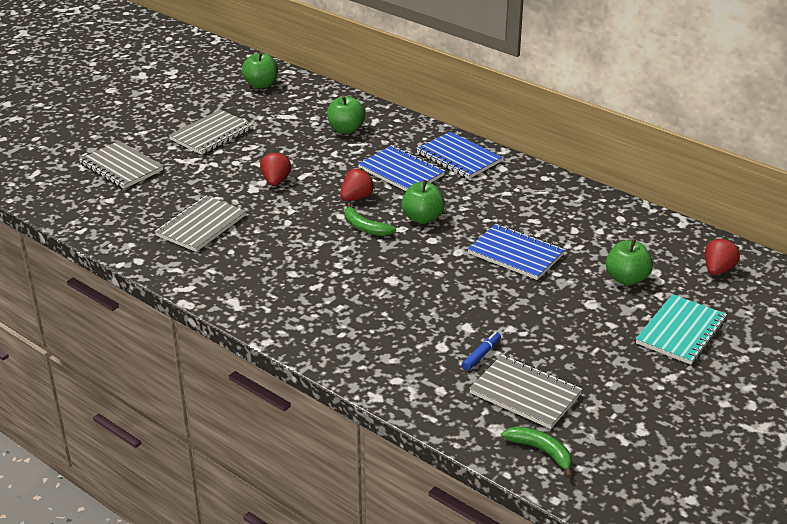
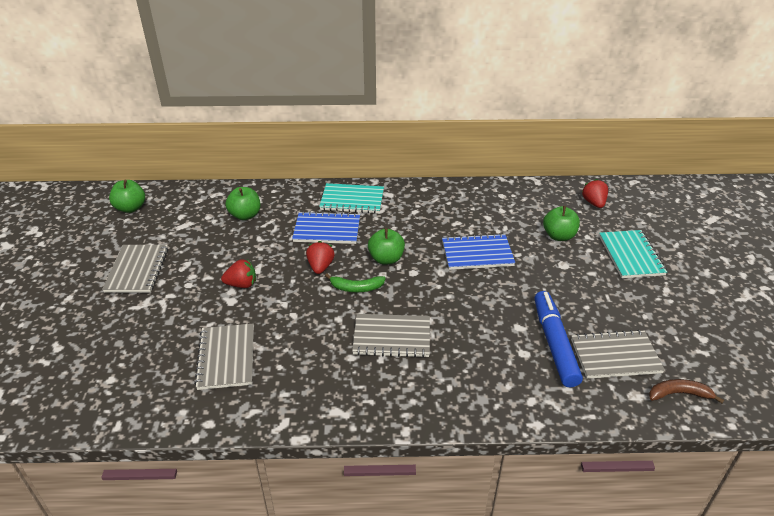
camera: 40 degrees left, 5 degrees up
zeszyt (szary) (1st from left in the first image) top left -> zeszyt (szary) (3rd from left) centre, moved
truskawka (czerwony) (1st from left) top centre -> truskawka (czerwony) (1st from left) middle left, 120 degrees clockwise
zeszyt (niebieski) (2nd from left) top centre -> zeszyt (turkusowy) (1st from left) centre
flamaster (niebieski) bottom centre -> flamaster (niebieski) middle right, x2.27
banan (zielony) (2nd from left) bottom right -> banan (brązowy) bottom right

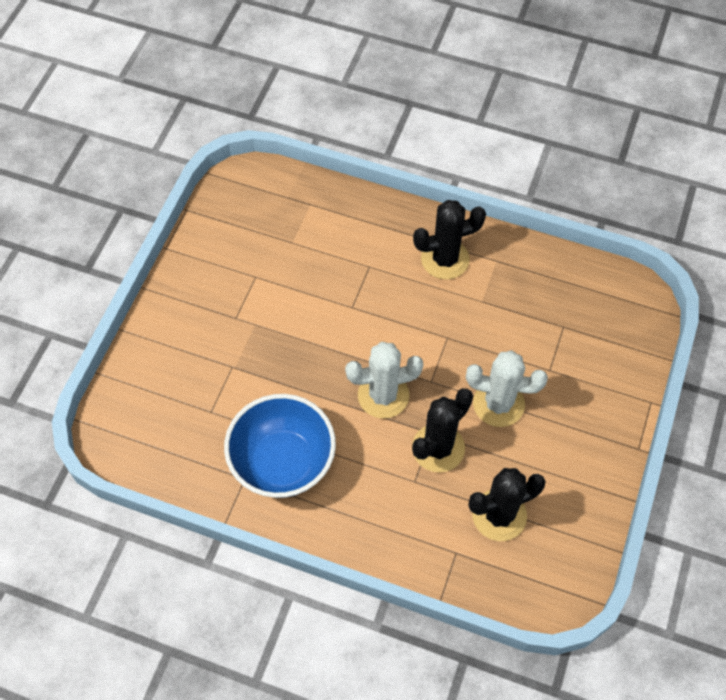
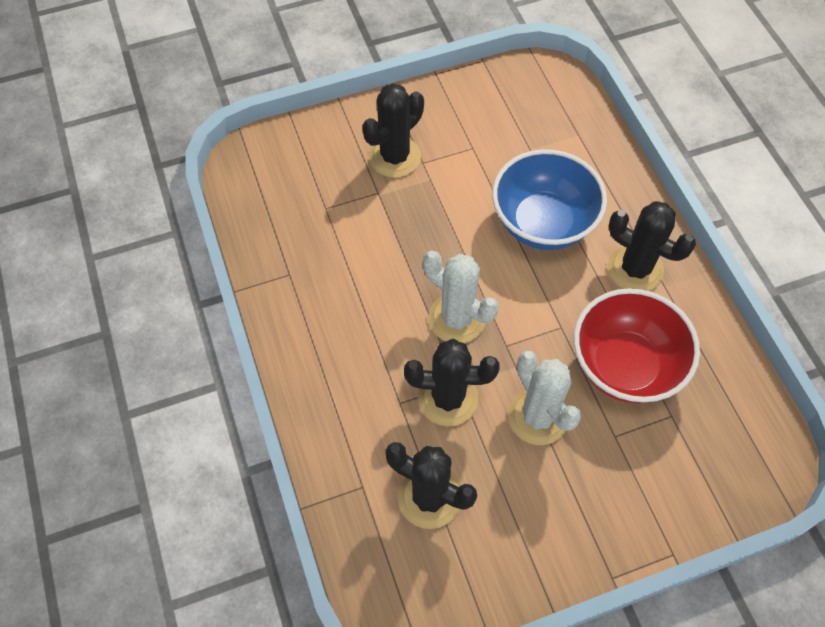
camera: 50 degrees right, 0 degrees up
miska (niebieski) centre -> miska (niebieski) top centre, moved
none -> kaktus (czarny) (1st from left) top centre
none -> miska (czerwony) middle right

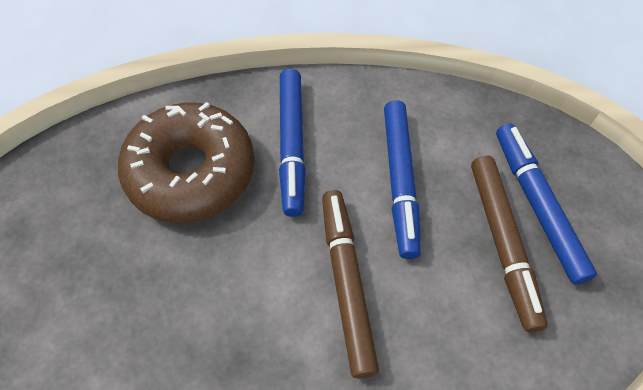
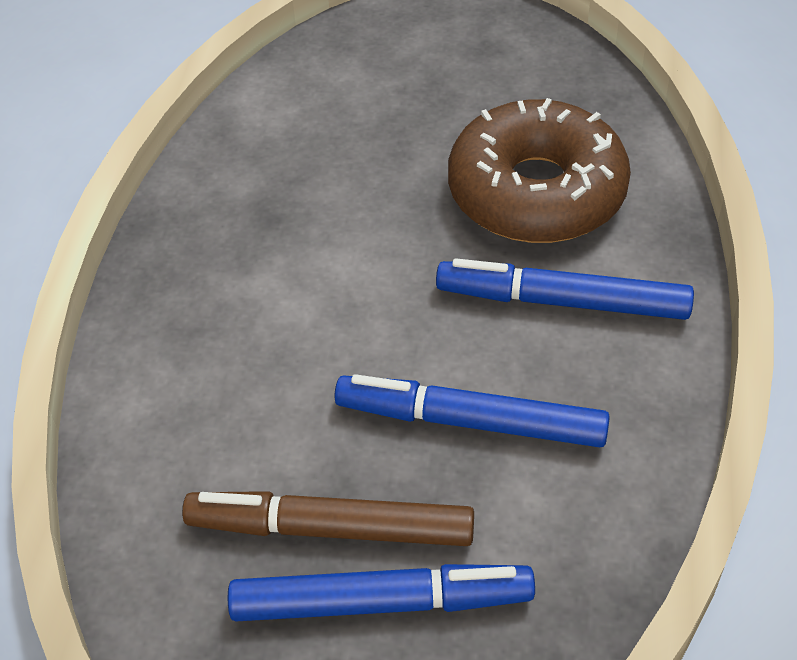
camera: 105 degrees right, 10 degrees down
flamaster (brązowy) (1st from left) bottom centre -> none

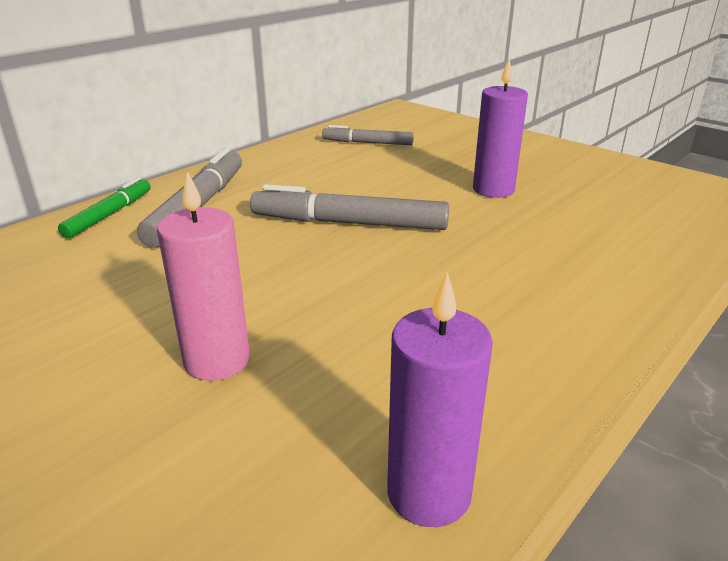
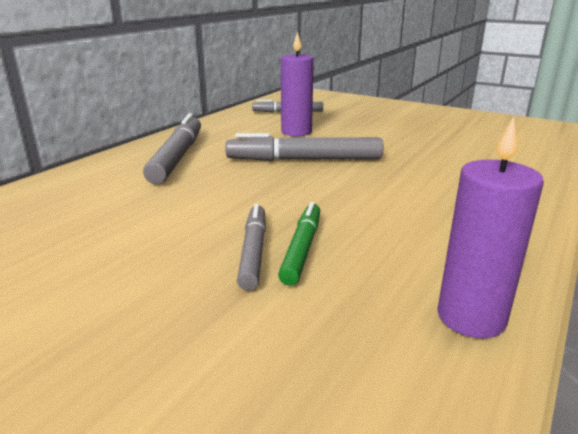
camera: 10 degrees left, 5 degrees down
flamaster (zielony) middle left -> flamaster (zielony) centre, moved
świeca (różowy) middle left -> flamaster (szary) (2nd from left) centre
świeca (fioletowy) (2nd from left in the first image) top right -> świeca (fioletowy) (1st from left) top centre, moved

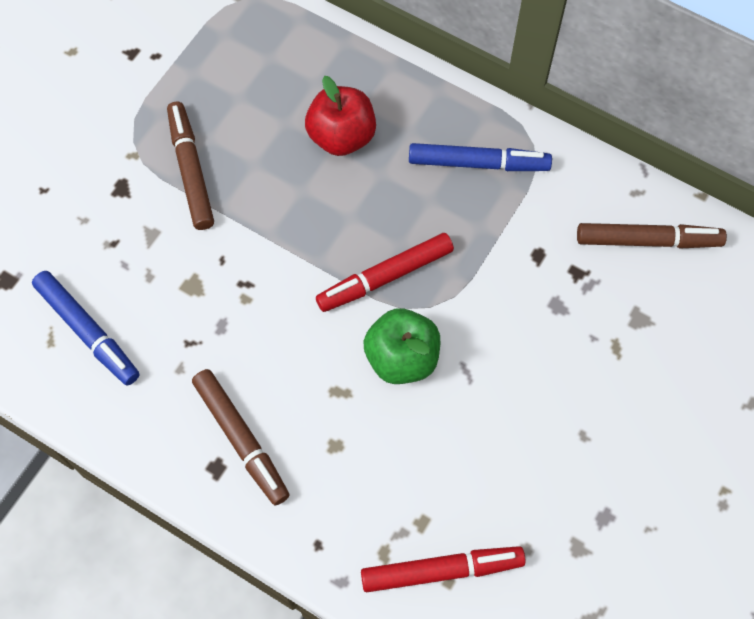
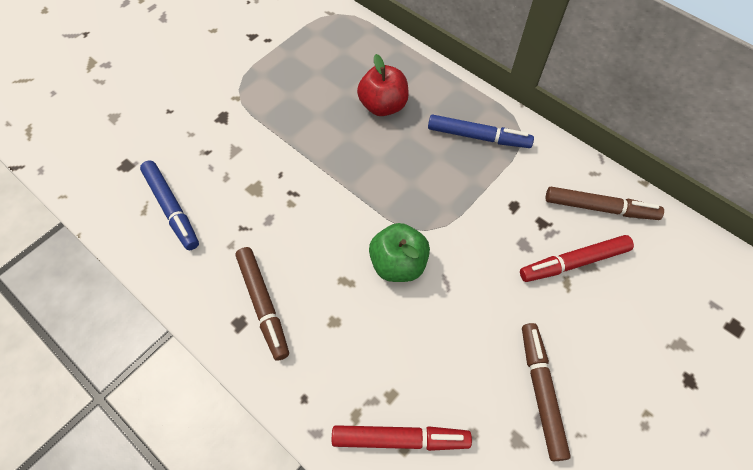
camera: 10 degrees right, 5 degrees down
flamaster (brązowy) (1st from left in the first image) top left -> flamaster (brązowy) (2nd from left) bottom right, moved
flamaster (czerwony) (1st from left in the first image) centre -> flamaster (czerwony) (2nd from left) middle right, moved

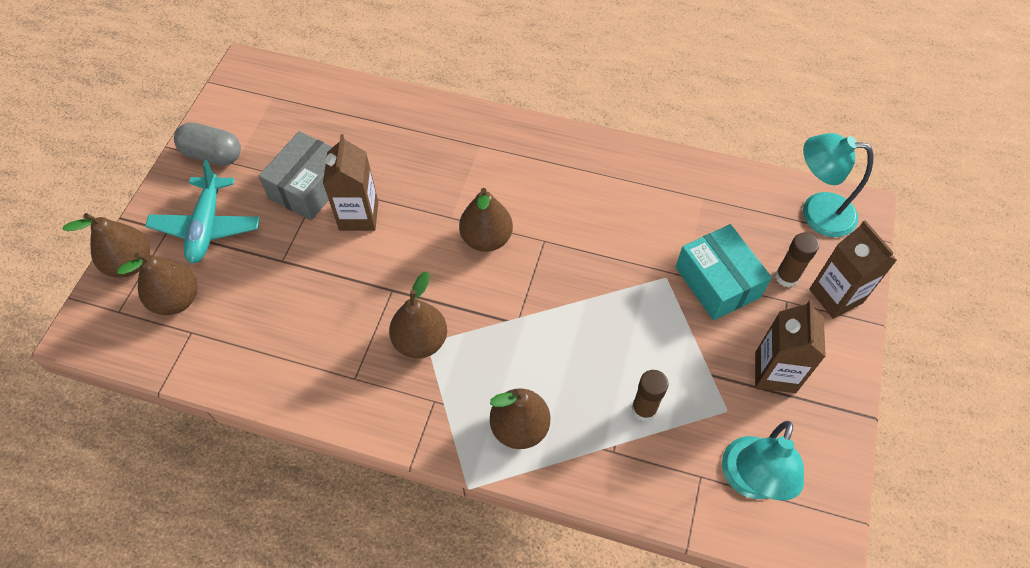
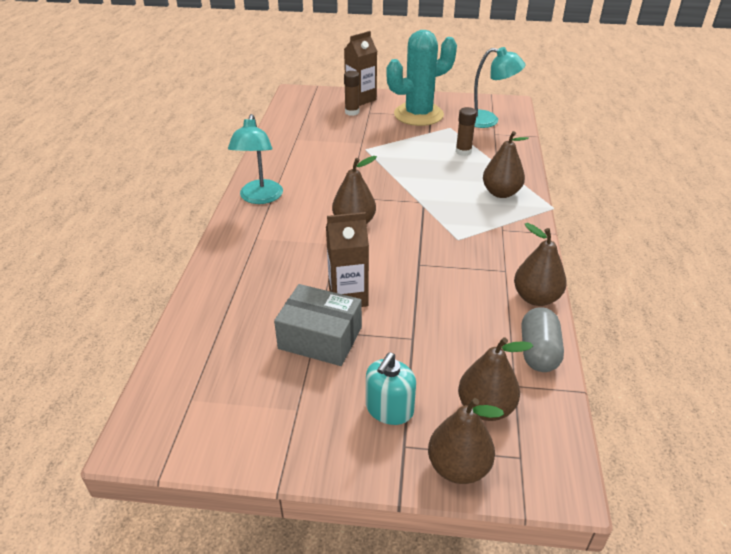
camera: 100 degrees left, 20 degrees down
samolot (turkusowy) middle left -> dozownik mydła (turkusowy) bottom centre
kapsułka (szary) top left -> kapsułka (szary) middle right, moved
gruszka (brązowy) (3rd from left in the first image) centre -> gruszka (brązowy) (5th from left) middle right, moved
pudełko (turkusowy) middle right -> none
karton mleka (brązowy) (2nd from left) middle right -> kaktus (turkusowy) top centre
lampka (turkusowy) (2nd from left in the first image) top right -> lampka (turkusowy) (1st from left) top centre, moved

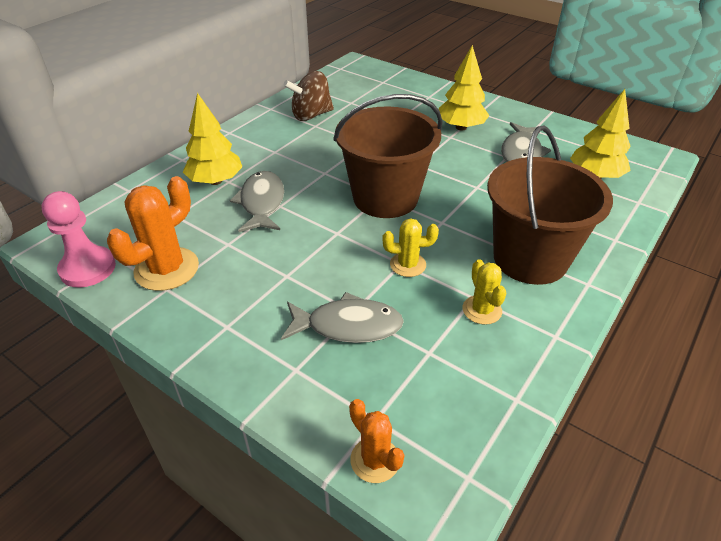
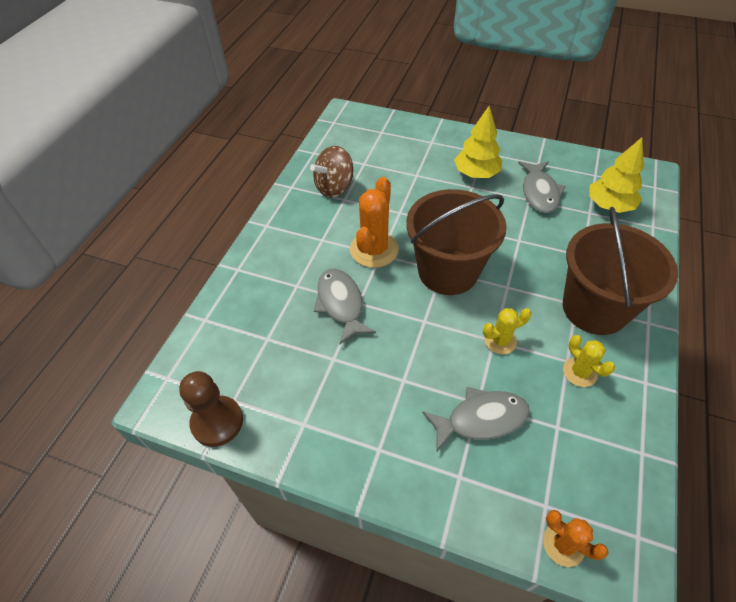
camera: 15 degrees left, 10 degrees up
pionek (różowy) middle left -> pionek (brązowy) bottom left
kaktus (pomarańczowy) (1st from left) middle left -> kaktus (pomarańczowy) (1st from left) centre, moved
drzewko (żółty) (1st from left) top left -> none

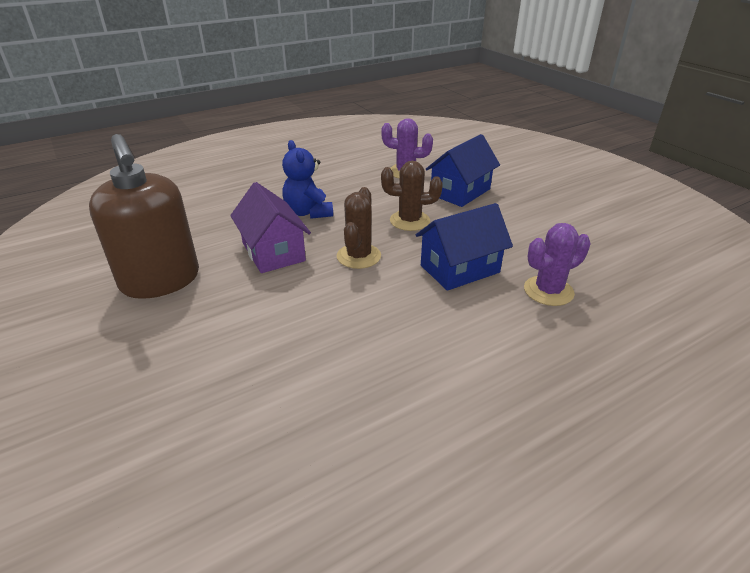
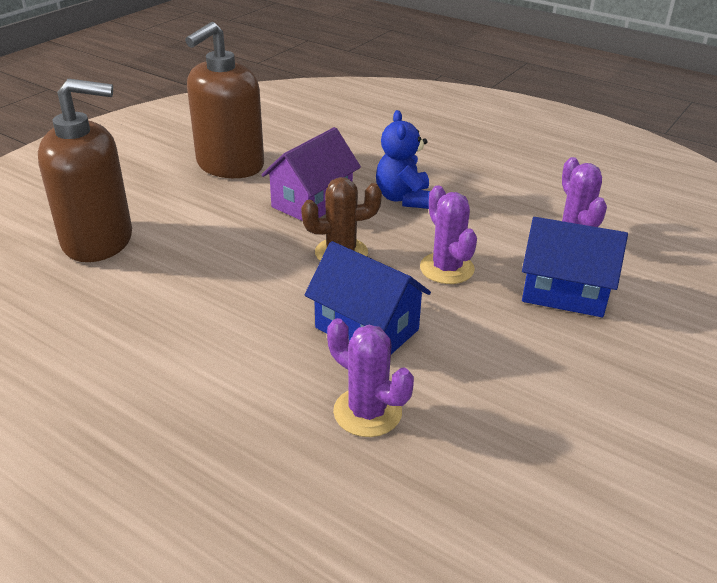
camera: 65 degrees right, 0 degrees up
miś (niebieski) top centre, 45 degrees counterclockwise
kaktus (brązowy) (2nd from left) centre -> kaktus (fioletowy) (2nd from left) centre
none -> dozownik mydła (brązowy) (1st from left) top left

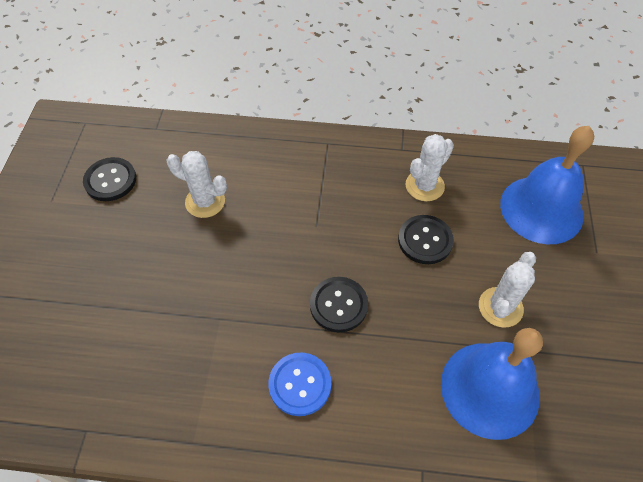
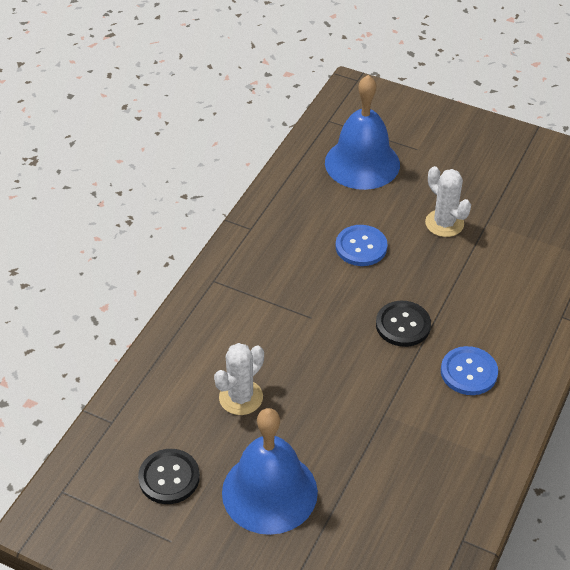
camera: 70 degrees left, 10 degrees down
guzik (czarny) (3rd from left) centre -> guzik (niebieski) (1st from left) centre
kaktus (biały) (2nd from left) middle right -> none
dzwonek (niebieski) (1st from left) bottom right -> dzwonek (niebieski) (1st from left) bottom centre, moved

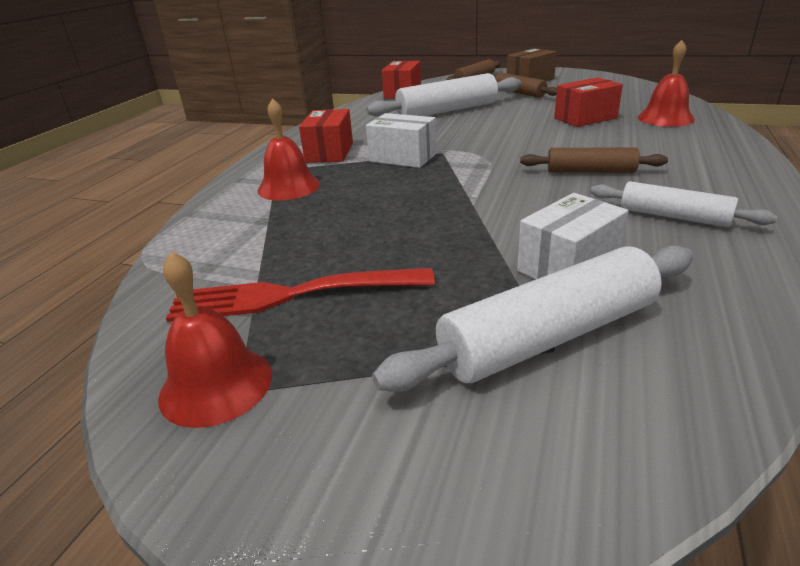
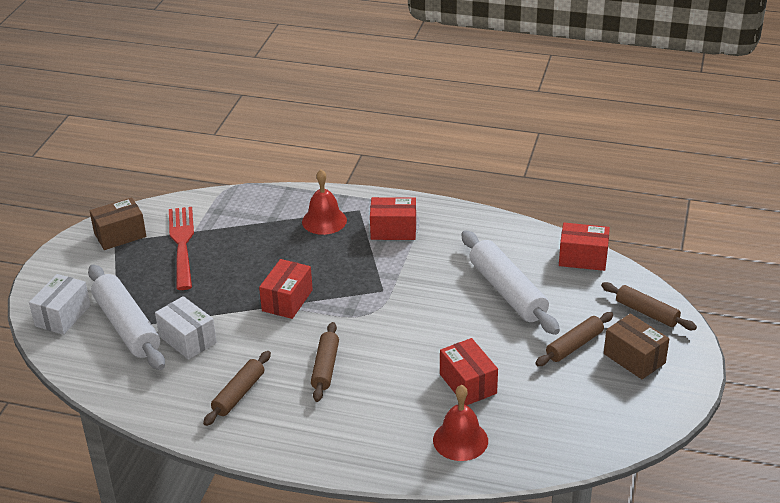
camera: 85 degrees right, 5 degrees up
dzwonek (czerwony) (1st from left) middle left -> pudełko (brązowy) (1st from left) middle left
pudełko (biały) (1st from left) top centre -> pudełko (biały) (1st from left) middle left, moved
wałek do ciasta (biały) (3rd from left) middle right -> wałek do ciasta (brązowy) (1st from left) bottom left
none -> pudełko (czerwony) (1st from left) centre

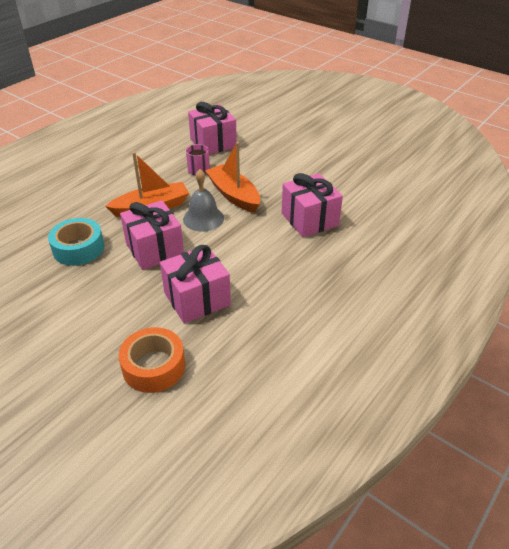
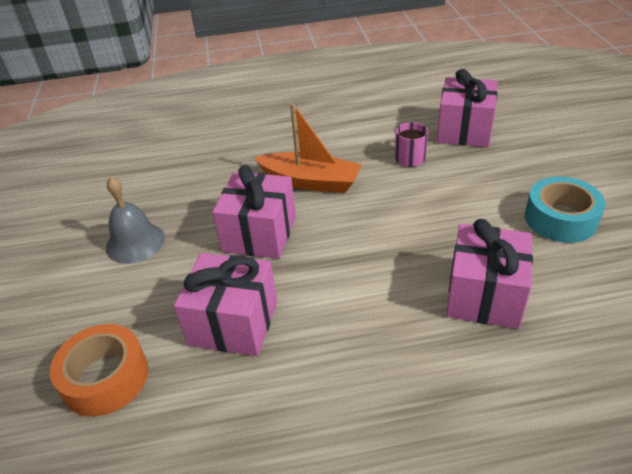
camera: 45 degrees right, 0 degrees up
taśma klejąca (turkusowy) middle left -> taśma klejąca (turkusowy) middle right, moved
dzwonek (szary) centre -> dzwonek (szary) middle left, moved
łódka (pomarańczowy) (2nd from left) top centre -> none

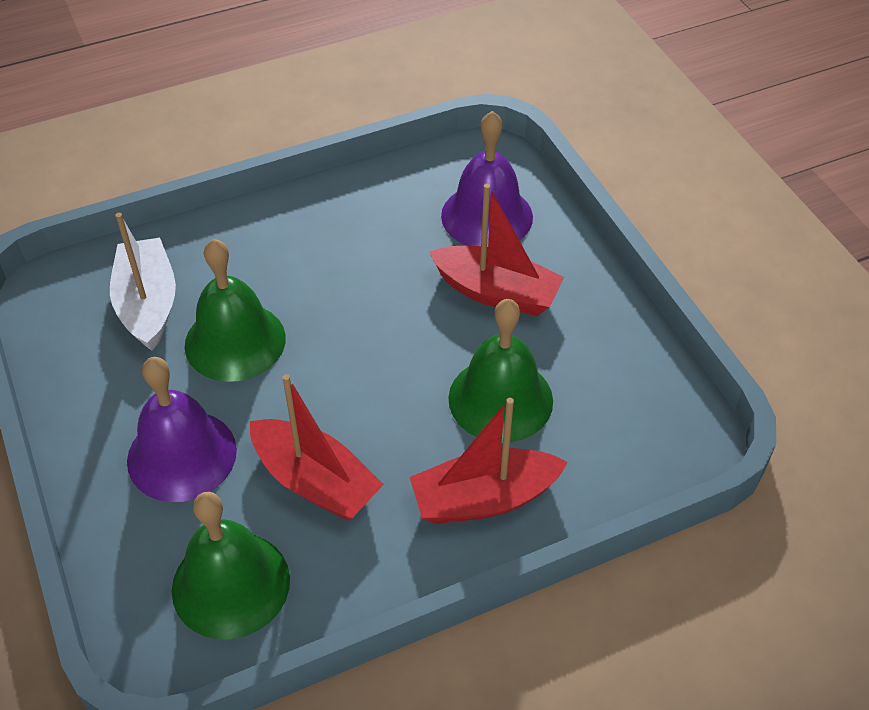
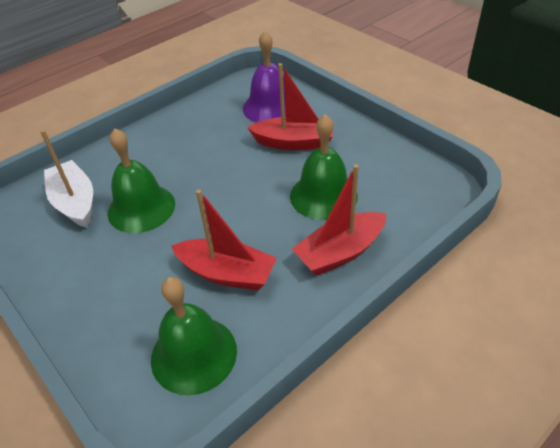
camera: 15 degrees left, 5 degrees down
dzwonek (fioletowy) (1st from left) middle left -> none

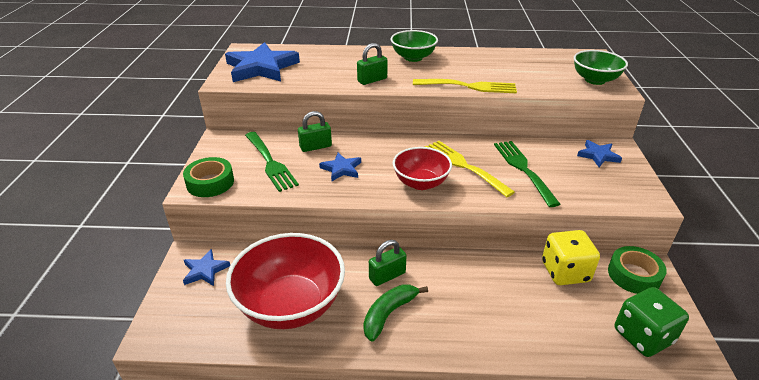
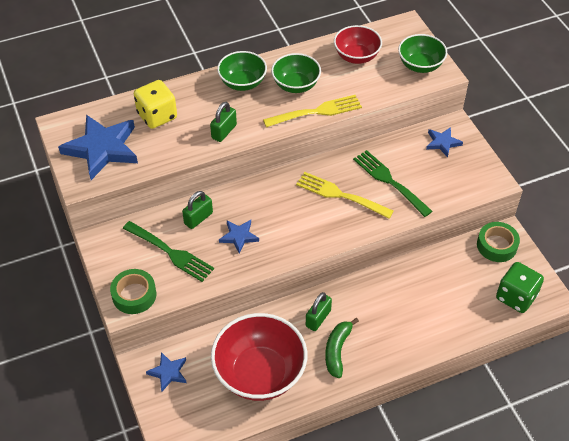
camera: 25 degrees left, 15 degrees up
miska (czerwony) (2nd from left) centre -> miska (czerwony) (2nd from left) top centre, moved
kostka do gry (żółty) bottom right -> kostka do gry (żółty) top left, moved
none -> miska (zielony) (2nd from left) top centre

